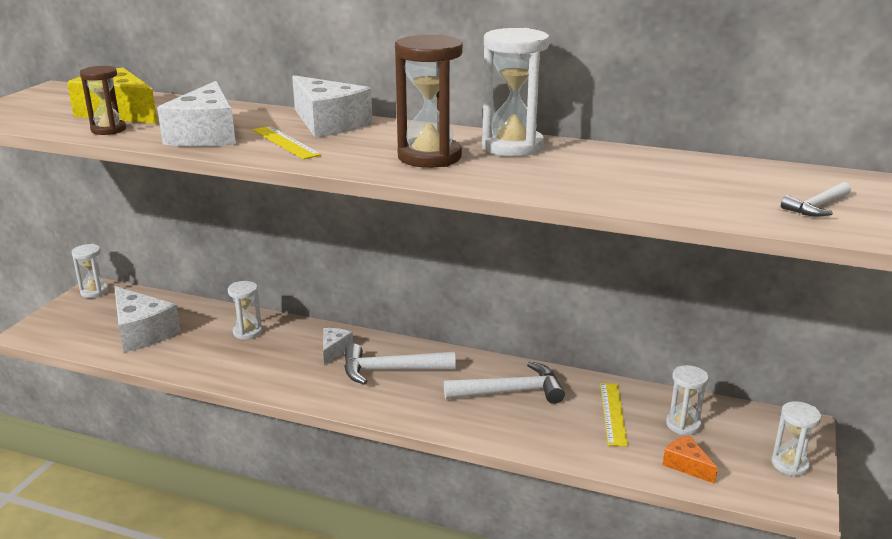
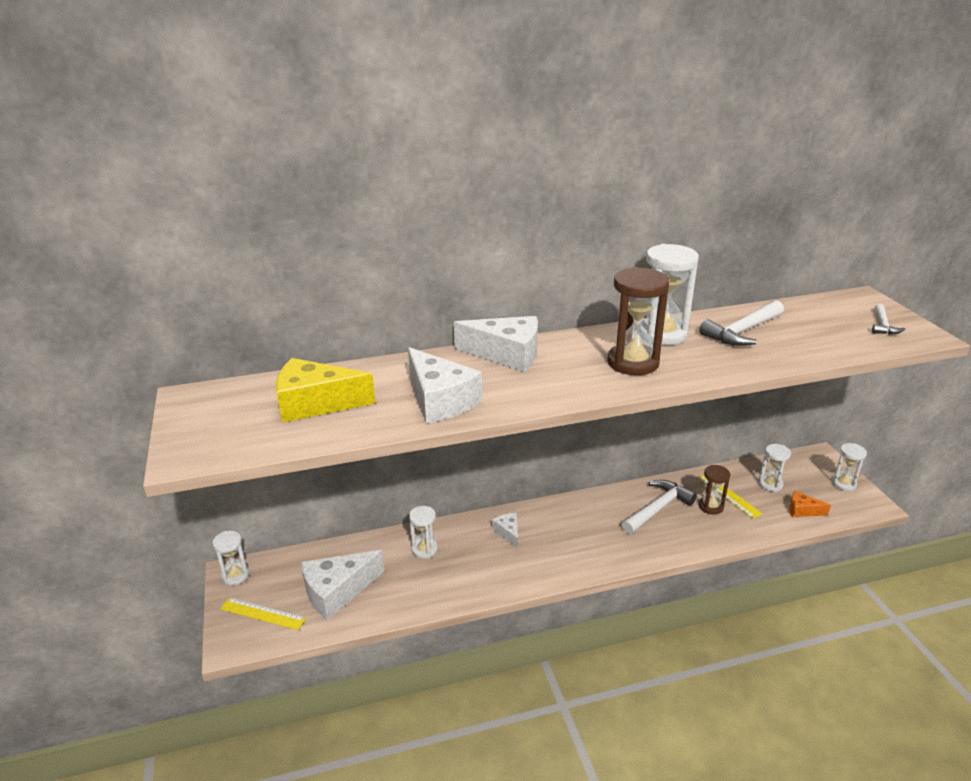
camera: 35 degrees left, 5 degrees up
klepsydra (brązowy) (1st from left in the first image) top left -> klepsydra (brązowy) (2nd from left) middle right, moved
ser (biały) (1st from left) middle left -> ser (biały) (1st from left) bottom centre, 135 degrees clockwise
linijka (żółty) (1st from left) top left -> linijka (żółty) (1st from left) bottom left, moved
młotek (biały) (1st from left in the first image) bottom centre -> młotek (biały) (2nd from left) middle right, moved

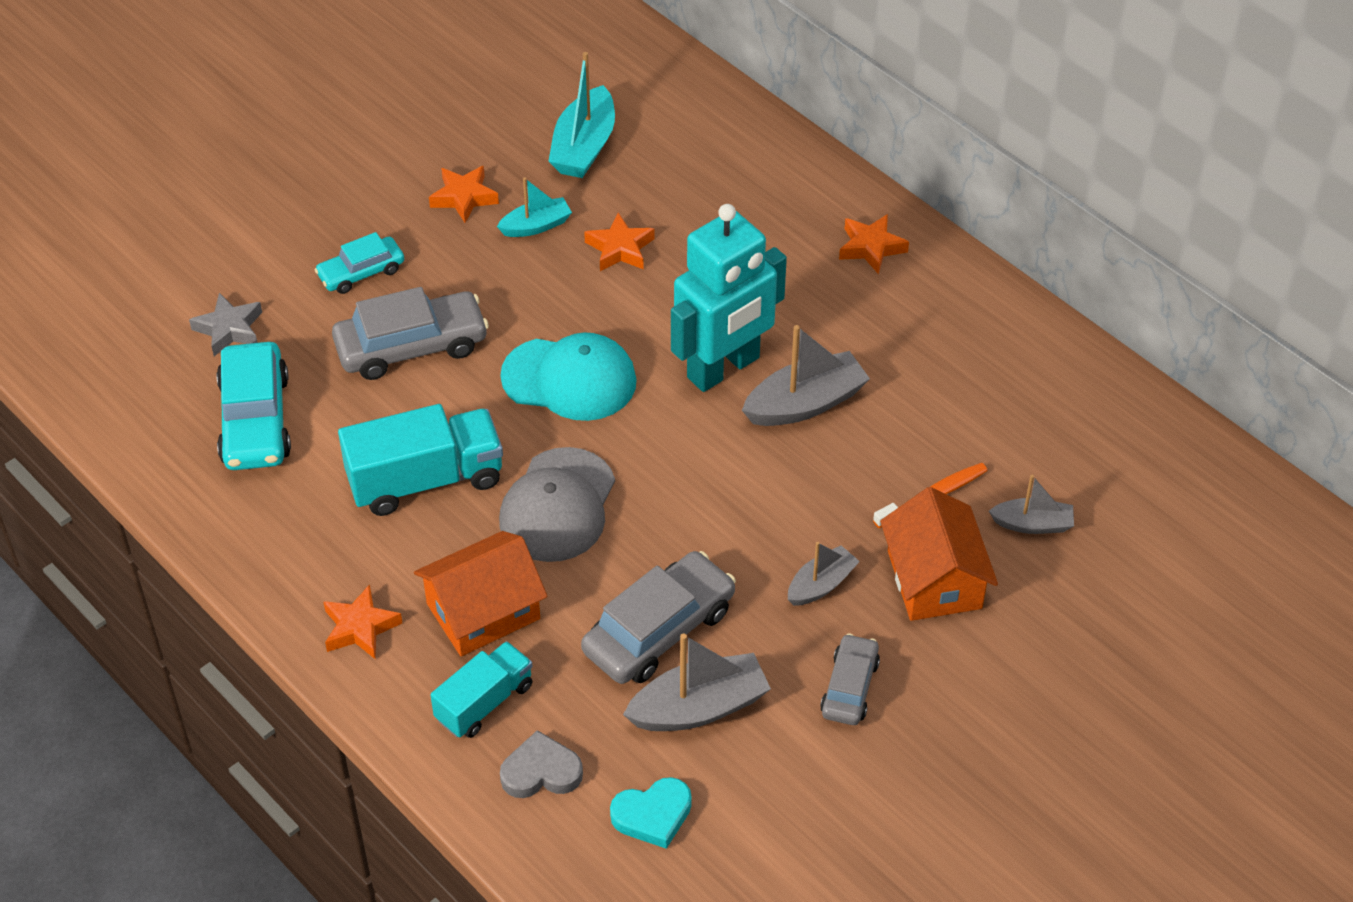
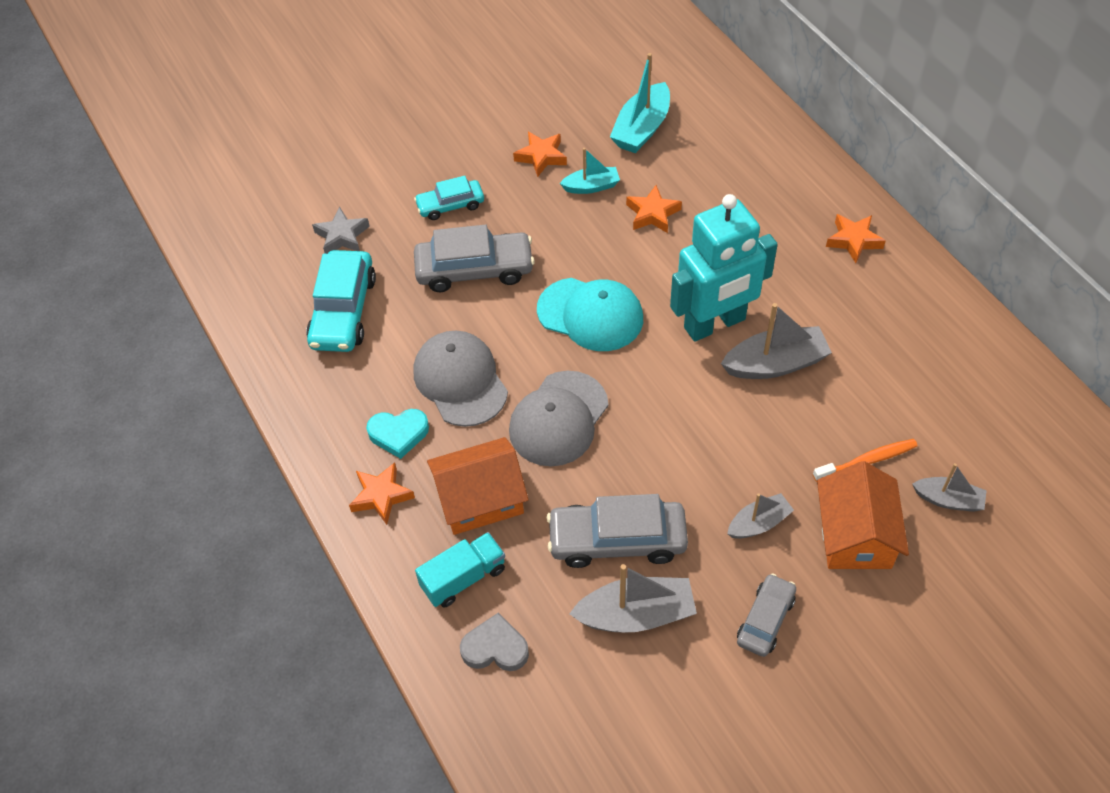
camera: 15 degrees right, 5 degrees up
ciężarówka (turkusowy) (1st from left) middle left -> czapka (szary) (1st from left) centre
samochód (szary) (2nd from left) bottom centre, 150 degrees counterclockwise
serce (turkusowy) bottom centre -> serce (turkusowy) centre, moved

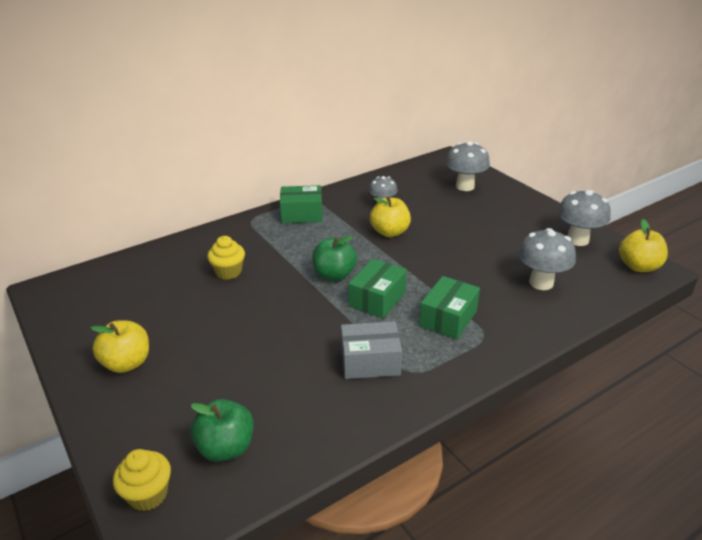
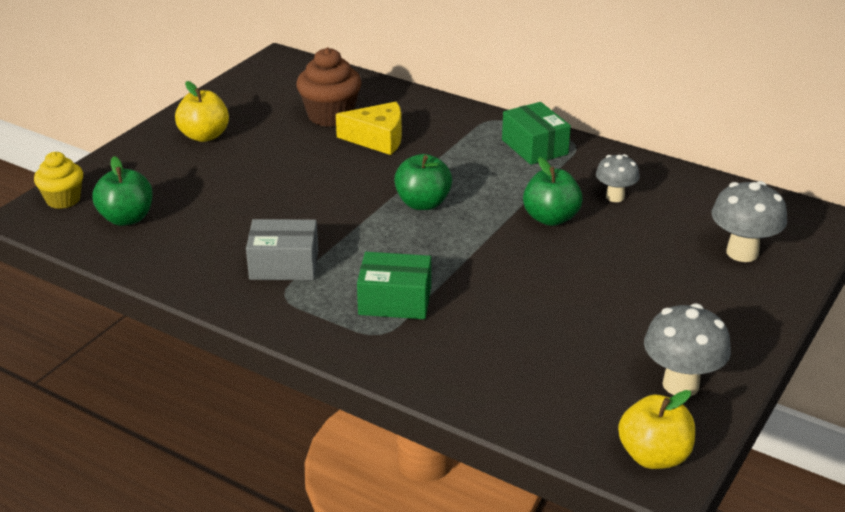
camera: 65 degrees right, 0 degrees up
muffinka (żółty) (2nd from left) middle left -> ser (żółty) top centre
pudełko (szary) centre, 60 degrees counterclockwise
pudełko (zielony) (2nd from left) centre -> none
jabłko (żółty) (2nd from left) centre -> jabłko (zielony) (3rd from left) centre
grzyb (szary) (3rd from left) middle right -> none
none -> muffinka (brązowy) top centre

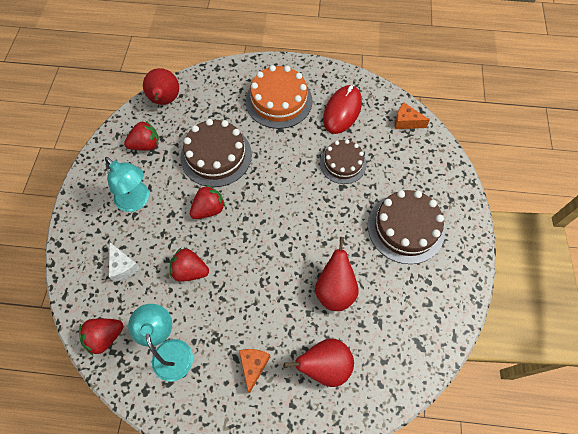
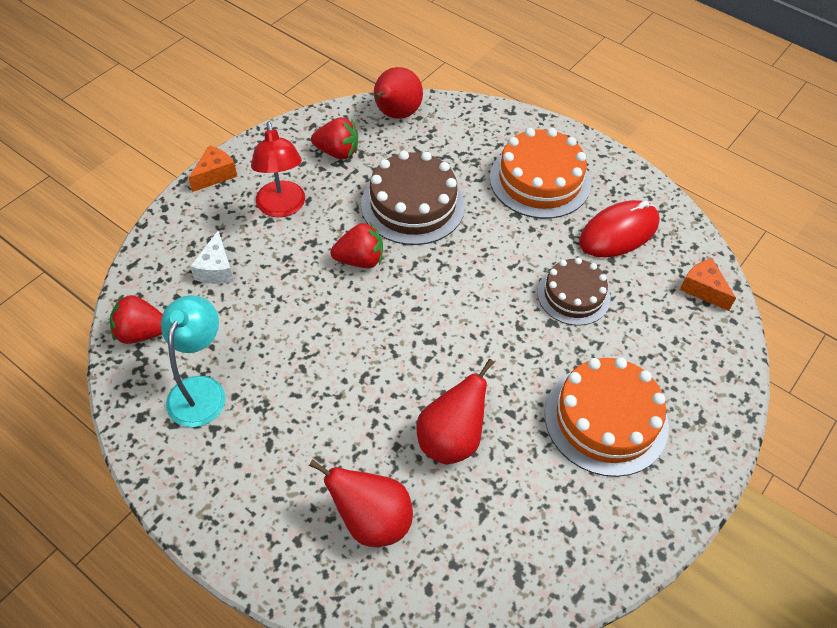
camera: 30 degrees right, 10 degrees down
lampka (turkusowy) (1st from left) middle left -> lampka (czerwony) top left
truskawka (czerwony) (3rd from left) middle left -> none
ser (pomarańczowy) (1st from left) bottom centre -> ser (pomarańczowy) (1st from left) top left, moved
tort (brązowy) (3rd from left) middle right -> tort (pomarańczowy) (2nd from left) middle right

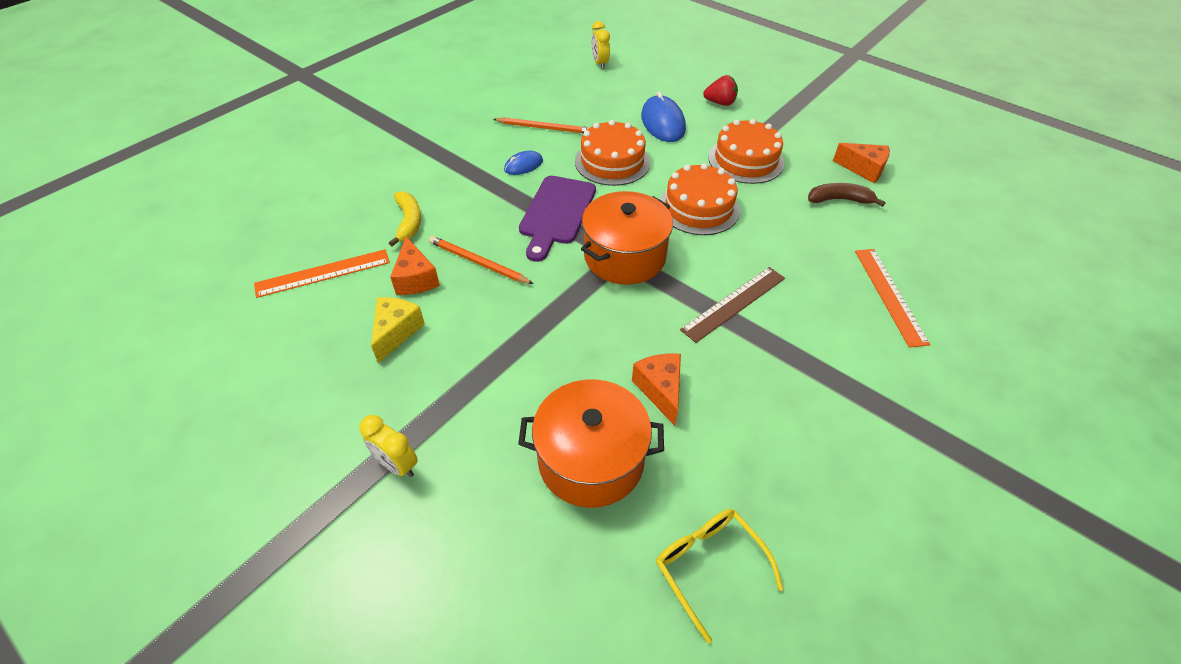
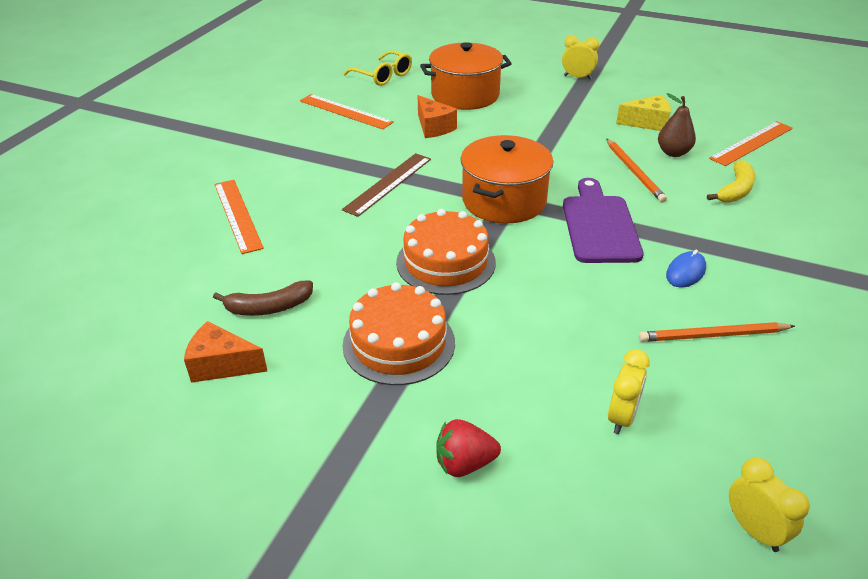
camera: 165 degrees right, 10 degrees down
ser (żółty) centre -> ser (żółty) top right, 90 degrees counterclockwise
banan (żółty) top centre -> banan (żółty) top right, 120 degrees counterclockwise
ser (pomarańczowy) (1st from left) centre -> gruszka (brązowy) top right
ołówek (pomarańczowy) (1st from left) centre -> ołówek (pomarańczowy) (1st from left) top right, 60 degrees clockwise
tort (pomarańczowy) (1st from left) top centre -> none
myszka (niebieski) (2nd from left) top centre -> none
none -> linijka (pomarańczowy) (2nd from left) top centre
none -> budzik (żółty) (2nd from left) bottom right

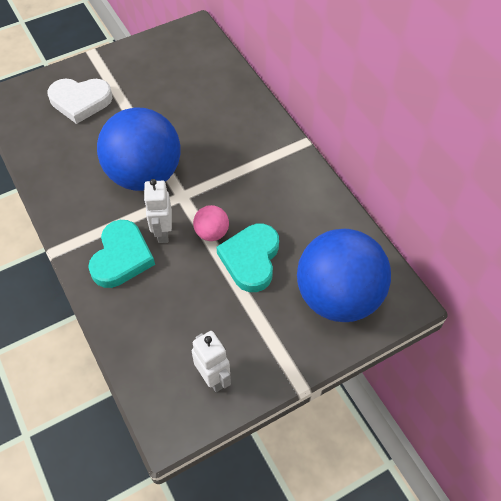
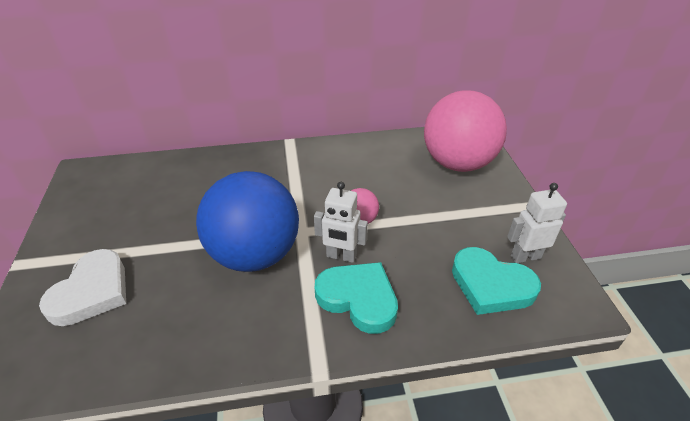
camera: 70 degrees left, 15 degrees down
serce (turkusowy) (2nd from left) centre -> serce (turkusowy) (2nd from left) bottom right, moved
piłka (niebieski) (2nd from left) middle right -> piłka (różowy) (2nd from left) top right

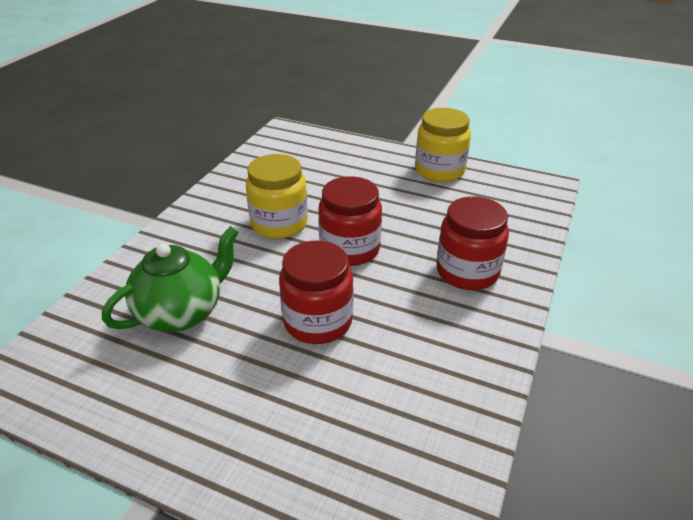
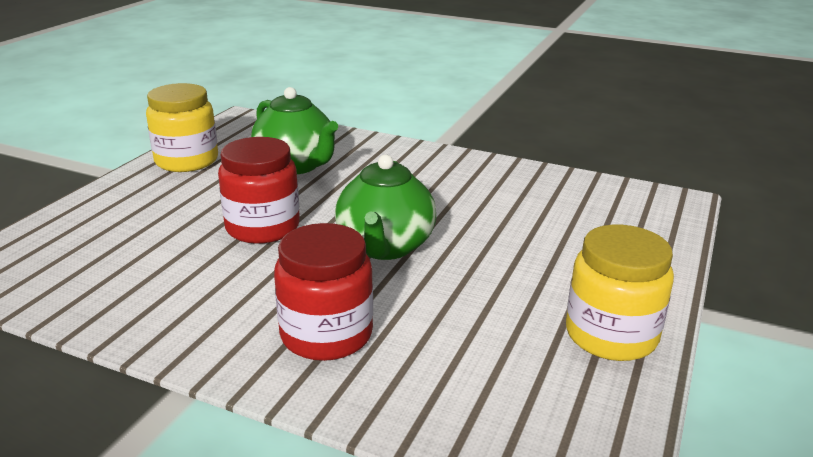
camera: 90 degrees right, 10 degrees down
słoik (żółty) (1st from left) centre -> słoik (żółty) (1st from left) top left, moved
słoik (czerwony) (2nd from left) centre -> imbryk (zielony) (2nd from left) centre

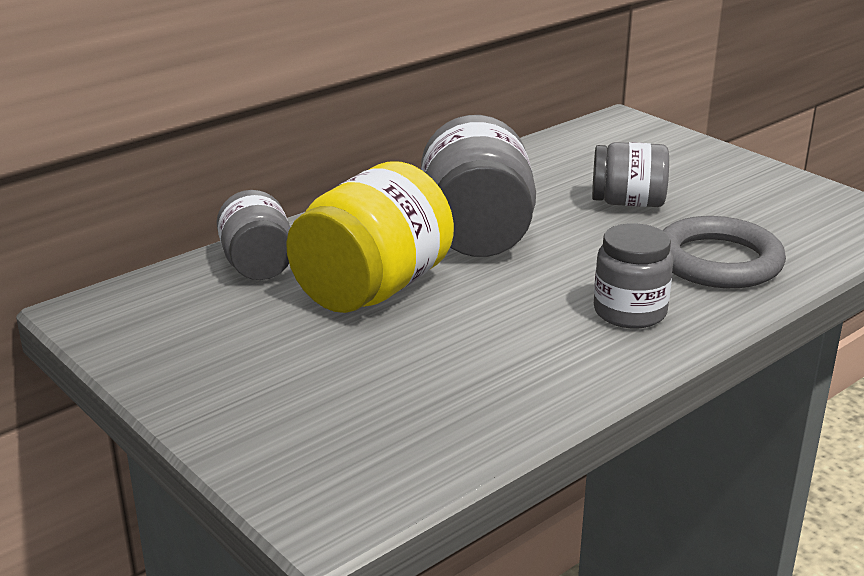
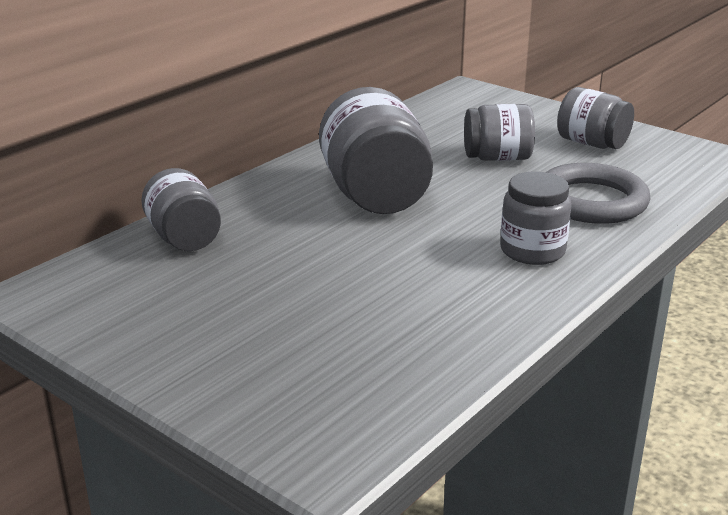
camera: 10 degrees left, 0 degrees up
słoik (żółty) centre -> none
none -> słoik (szary) (5th from left) top right

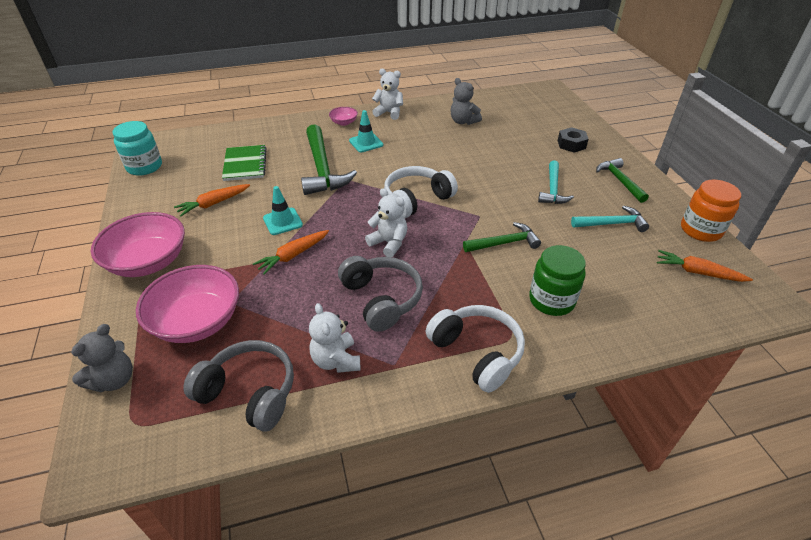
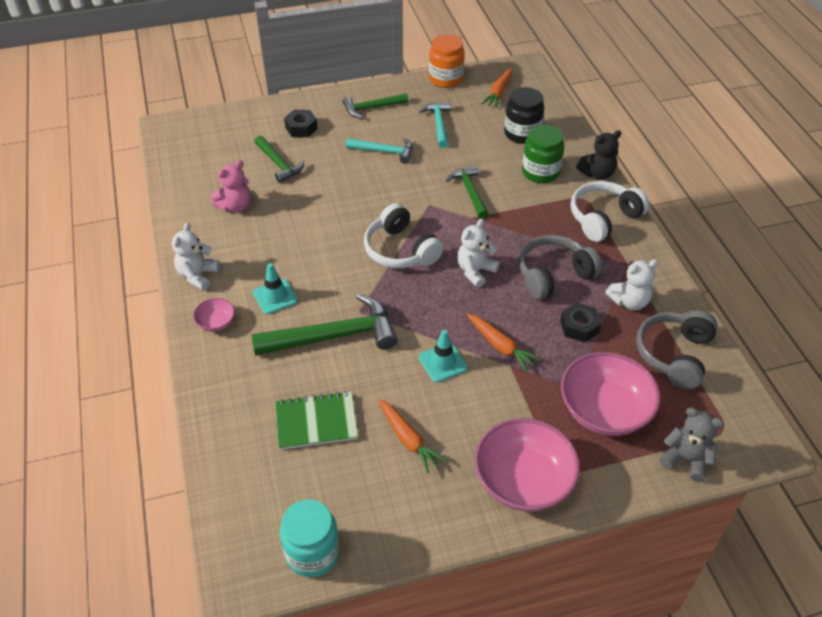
camera: 90 degrees left, 5 degrees up
miś (szary) (2nd from left) top centre -> miś (różowy) top left
none -> młotek (zielony) (1st from left) top centre
none -> słoik (czarny) top centre
none -> nakrętka (czarny) (2nd from left) middle right
none -> miś (czarny) top right

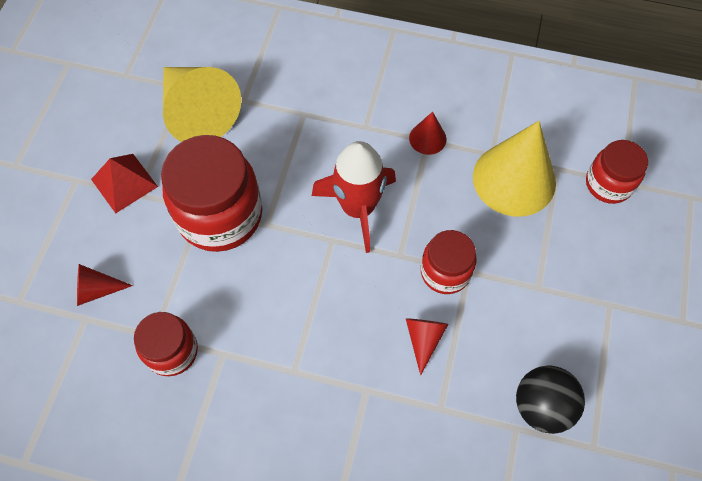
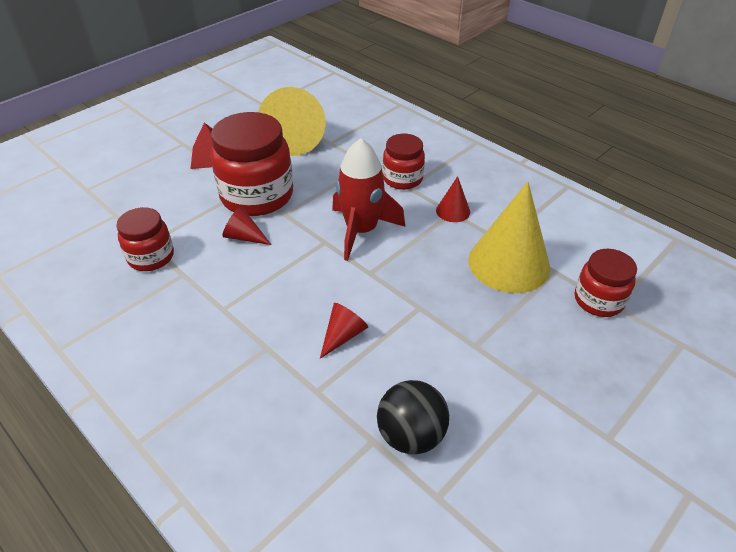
camera: 30 degrees right, 20 degrees down
stożek (czerwony) (1st from left) middle left -> stożek (czerwony) (1st from left) centre, moved
słoik (czerwony) (3rd from left) centre -> słoik (czerwony) (3rd from left) top centre, moved

